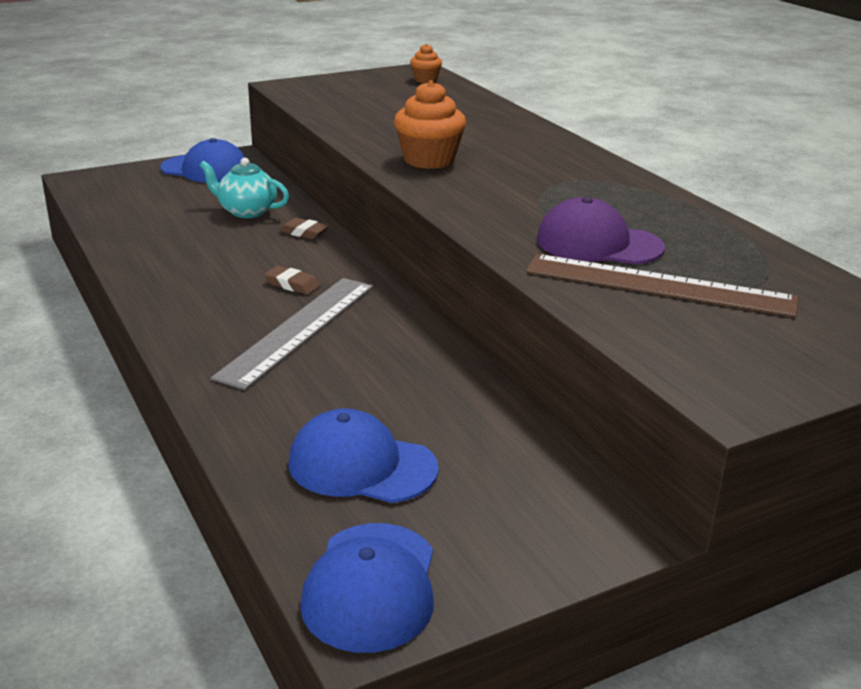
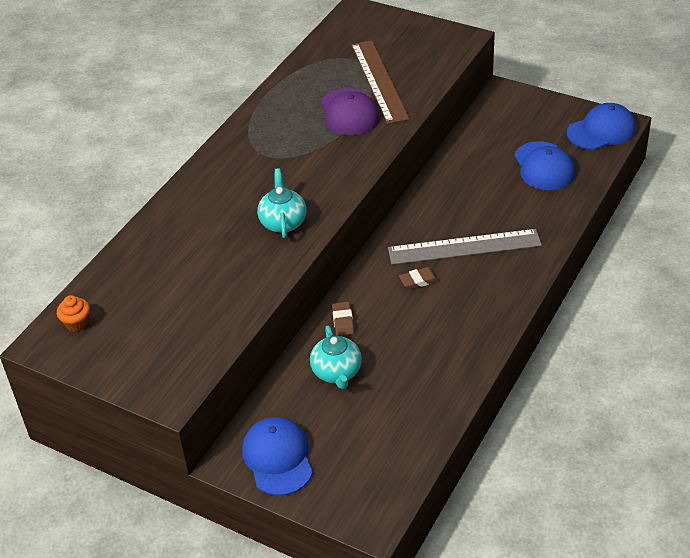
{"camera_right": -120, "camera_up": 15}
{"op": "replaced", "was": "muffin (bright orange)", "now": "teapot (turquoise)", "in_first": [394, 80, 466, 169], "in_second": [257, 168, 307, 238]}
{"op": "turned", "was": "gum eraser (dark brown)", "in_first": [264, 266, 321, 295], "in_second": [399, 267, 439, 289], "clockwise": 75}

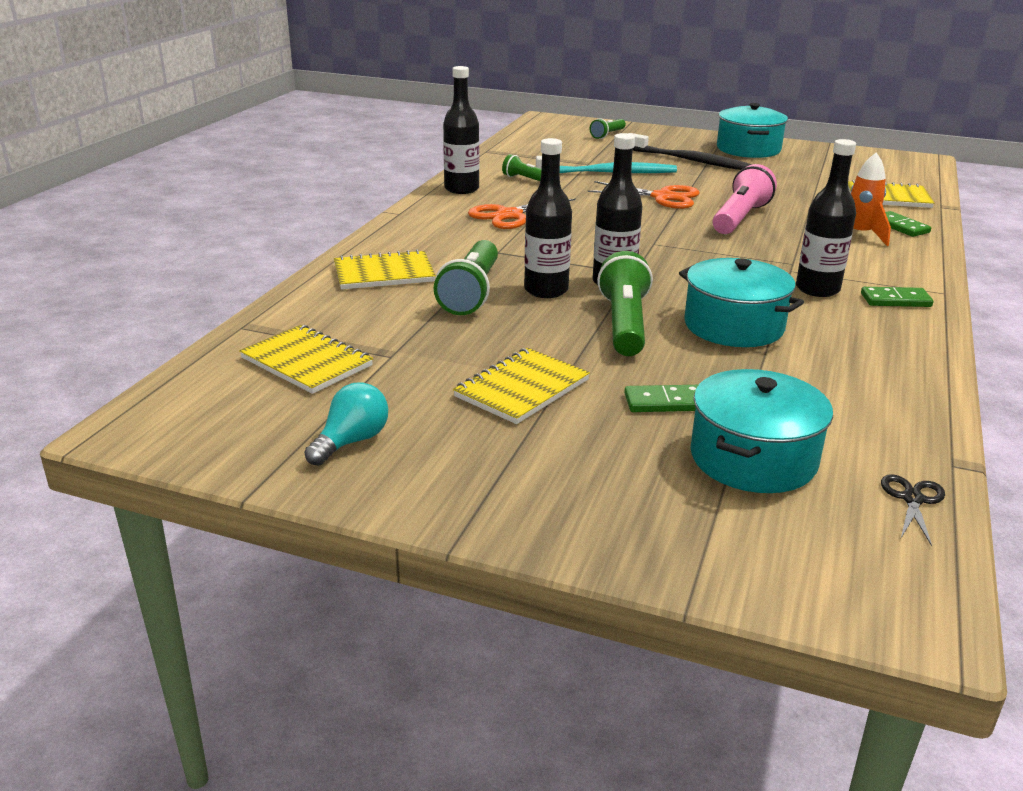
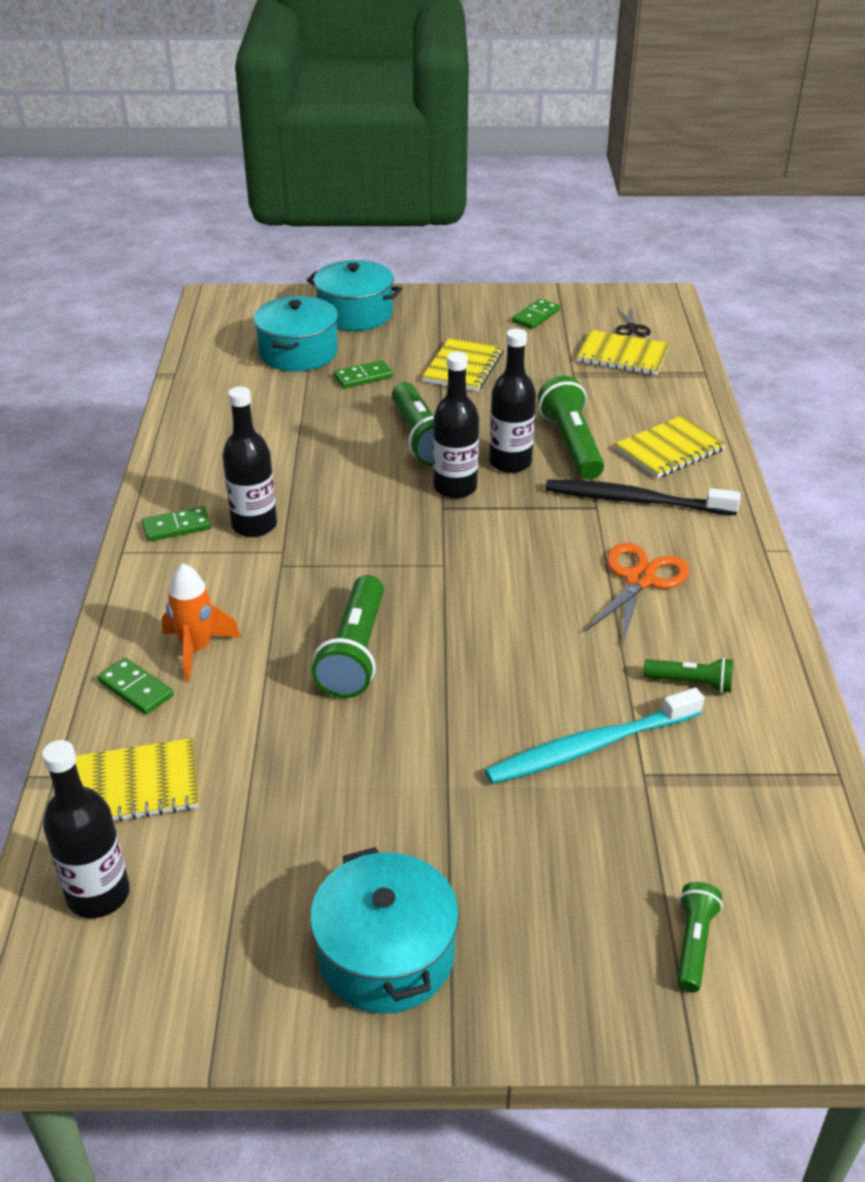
{"camera_right": 160, "camera_up": 10}
{"op": "moved", "was": "flask (black)", "in_first": [443, 66, 479, 194], "in_second": [42, 740, 130, 918]}
{"op": "moved", "was": "stockpot (turquoise)", "in_first": [679, 258, 804, 347], "in_second": [307, 260, 402, 331]}
{"op": "recoloured", "was": "pocket torch (rose-pink)", "now": "pocket torch (green)", "in_first": [712, 164, 777, 234], "in_second": [312, 575, 384, 698]}
{"op": "replaced", "was": "bulb (turquoise)", "now": "domino (green)", "in_first": [304, 382, 388, 466], "in_second": [512, 299, 560, 329]}
{"op": "moved", "was": "tooth brush (black)", "in_first": [628, 133, 753, 170], "in_second": [546, 479, 741, 515]}
{"op": "moved", "was": "pair of scissors (black)", "in_first": [881, 474, 945, 546], "in_second": [615, 308, 651, 337]}
{"op": "removed", "was": "pair of scissors (bright orange)", "in_first": [587, 181, 700, 209]}

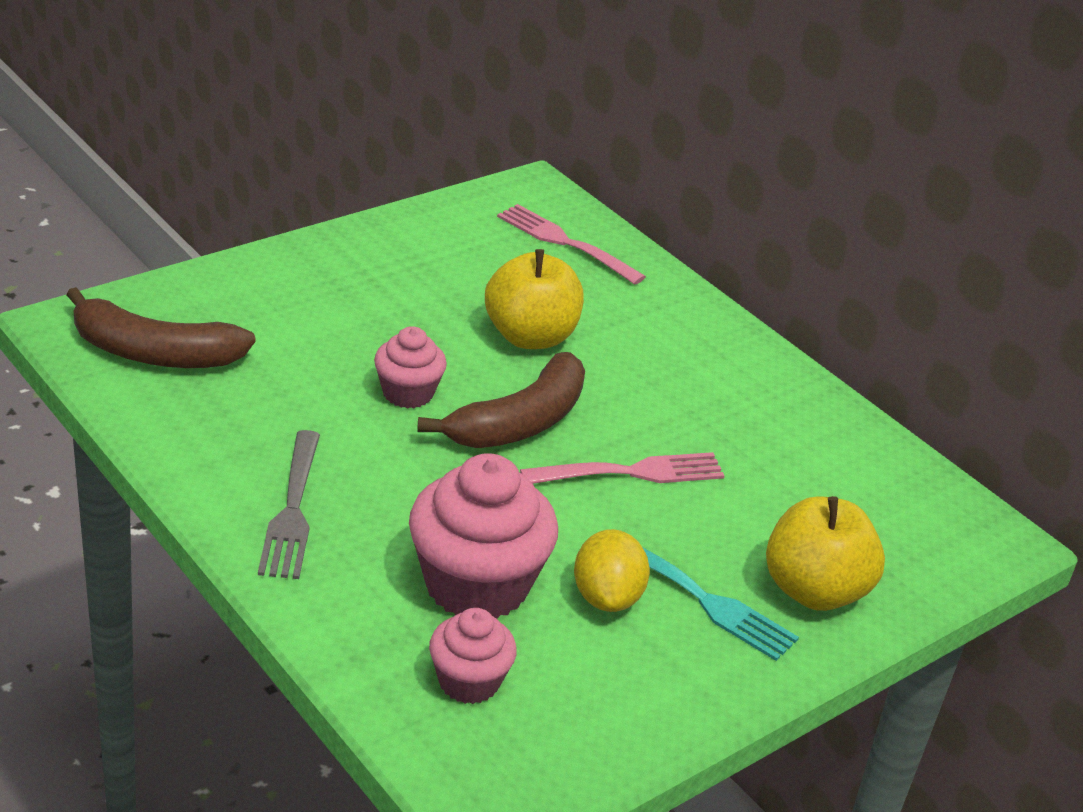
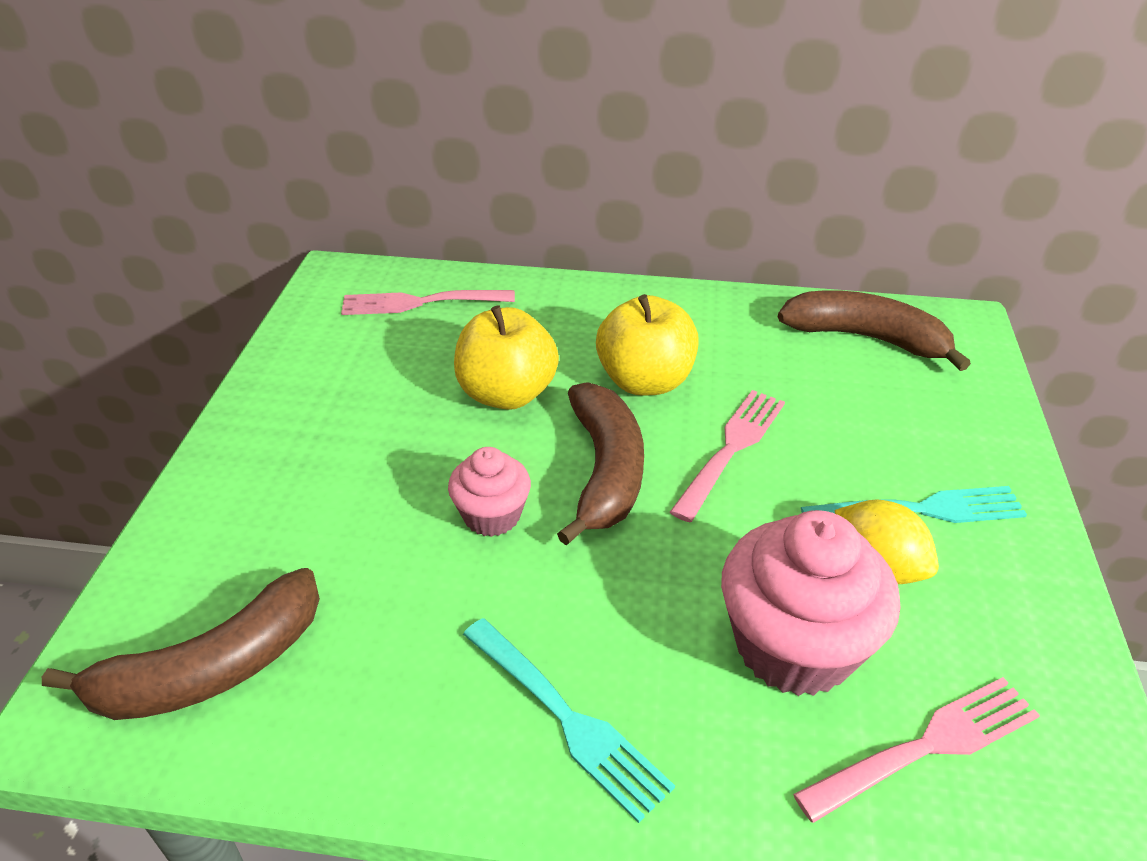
{"camera_right": -40, "camera_up": 5}
{"op": "recoloured", "was": "dinner fork (gray)", "now": "dinner fork (turquoise)", "in_first": [258, 430, 320, 579], "in_second": [463, 618, 675, 823]}
{"op": "moved", "was": "toy apple (yellow)", "in_first": [766, 496, 885, 611], "in_second": [596, 294, 699, 396]}
{"op": "added", "now": "banana fruit (dark brown)", "in_second": [778, 290, 971, 371]}
{"op": "replaced", "was": "muffin (rose-pink)", "now": "dinner fork (rose-pink)", "in_first": [429, 608, 517, 704], "in_second": [793, 677, 1040, 823]}

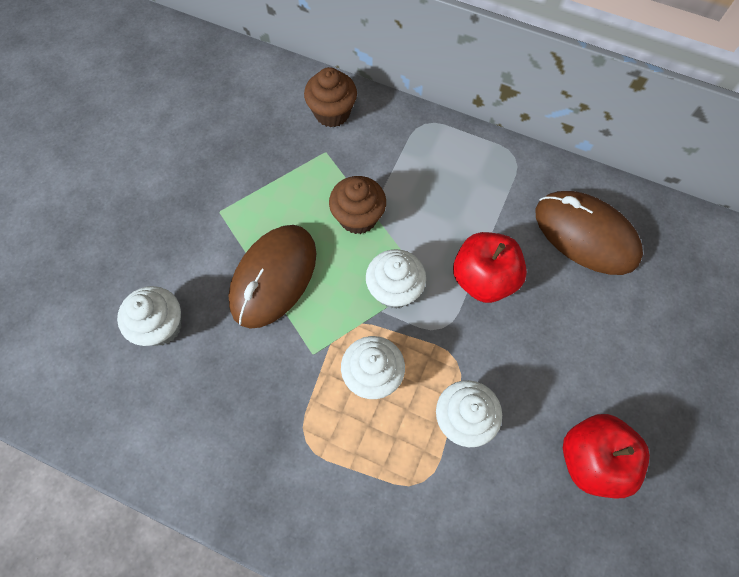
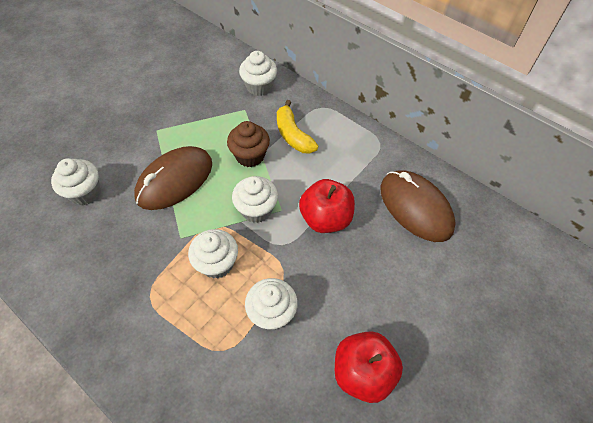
{"camera_right": 15, "camera_up": -10}
{"op": "recoloured", "was": "muffin (dark brown)", "now": "muffin (pure white)", "in_first": [304, 67, 357, 127], "in_second": [239, 51, 277, 96]}
{"op": "added", "now": "banana fruit (yellow)", "in_second": [277, 100, 318, 154]}

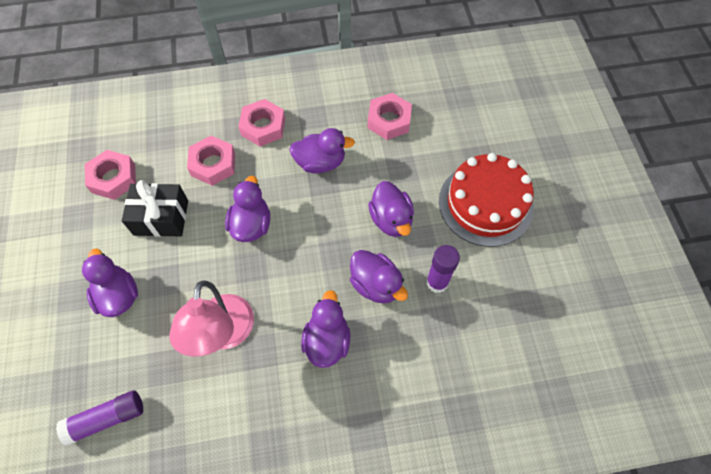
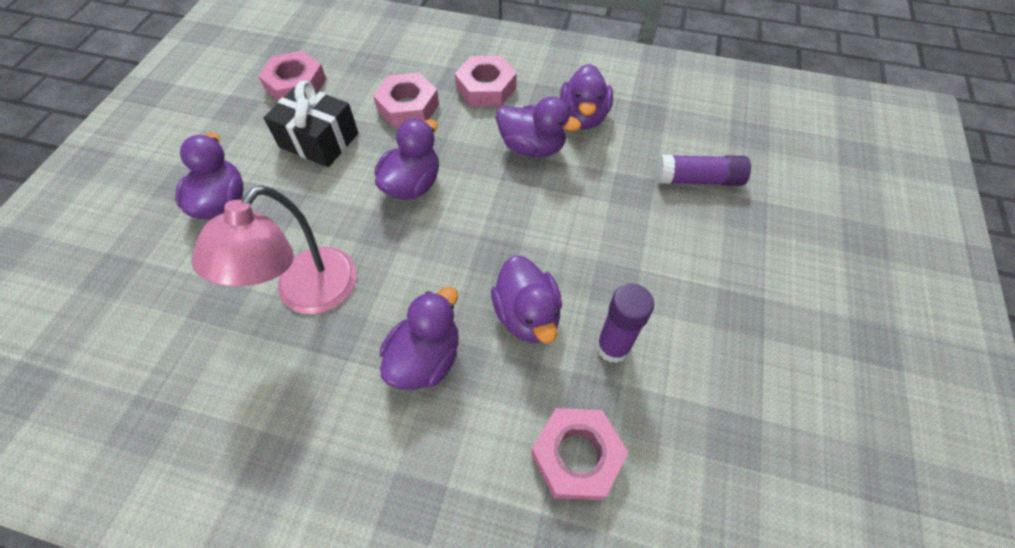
{"camera_right": 25, "camera_up": -5}
{"op": "moved", "was": "hex nut (rose-pink)", "in_first": [368, 93, 412, 140], "in_second": [531, 408, 628, 500]}
{"op": "moved", "was": "duck (purple)", "in_first": [368, 181, 414, 237], "in_second": [560, 64, 613, 129]}
{"op": "moved", "was": "glue stick (purple)", "in_first": [56, 390, 143, 446], "in_second": [656, 155, 751, 186]}
{"op": "removed", "was": "gateau (crimson)", "in_first": [439, 153, 534, 247]}

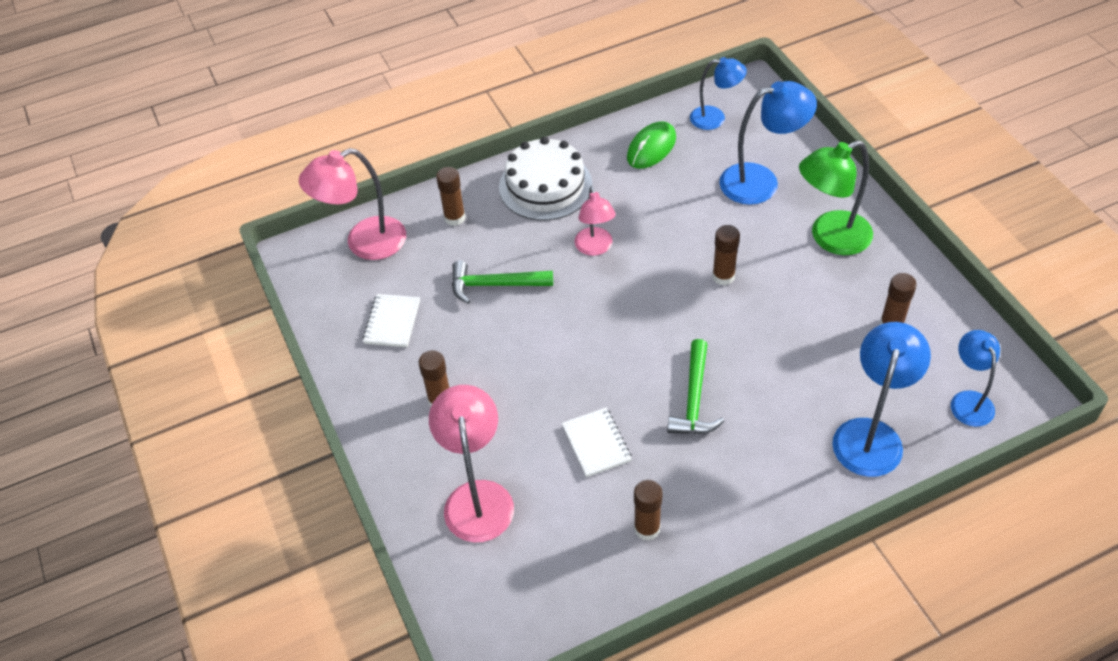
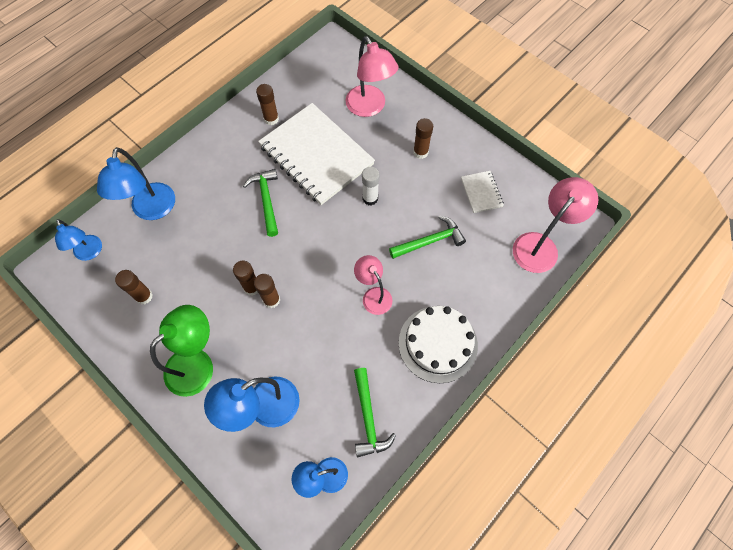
{"camera_right": 155, "camera_up": 15}
{"op": "moved", "was": "glue stick (dark brown)", "in_first": [436, 167, 465, 226], "in_second": [233, 261, 258, 296]}
{"op": "resized", "was": "exercise book (pure white)", "in_first": [562, 407, 632, 477], "in_second": [258, 103, 375, 205], "ratio": 2.35}
{"op": "replaced", "was": "mouse (green)", "now": "hammer (green)", "in_first": [627, 121, 676, 169], "in_second": [354, 368, 396, 457]}
{"op": "added", "now": "glue stick (pure white)", "in_second": [362, 167, 379, 206]}

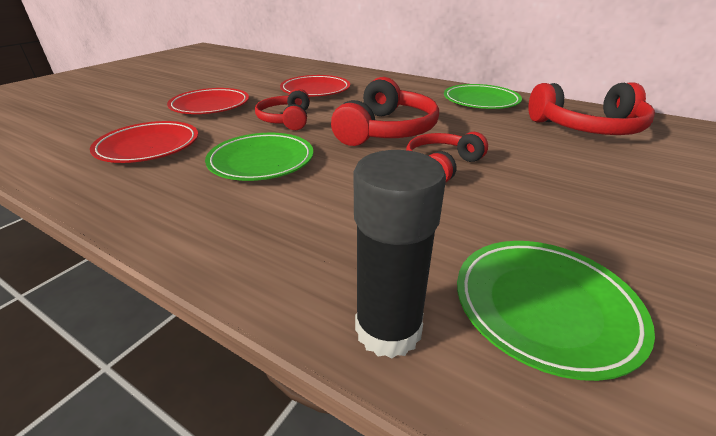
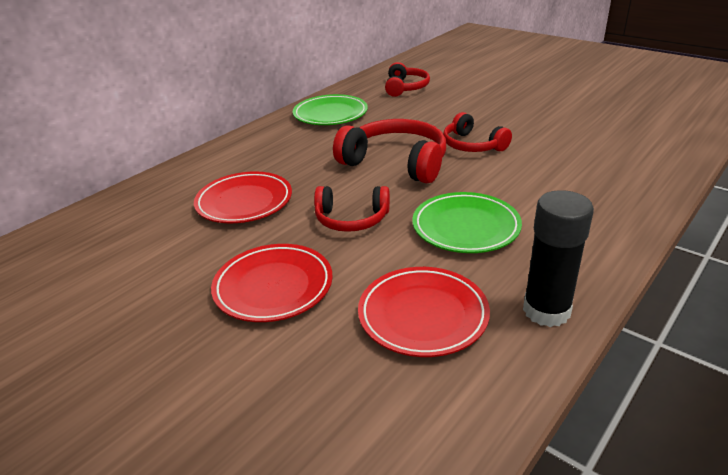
{"camera_right": -80, "camera_up": 0}
{"op": "resized", "was": "headphones (crimson)", "in_first": [528, 82, 655, 135], "in_second": [385, 62, 430, 97], "ratio": 0.62}
{"op": "moved", "was": "glue stick (black)", "in_first": [354, 150, 446, 359], "in_second": [523, 190, 594, 327]}
{"op": "removed", "was": "flat dish (green)", "in_first": [457, 241, 655, 381]}

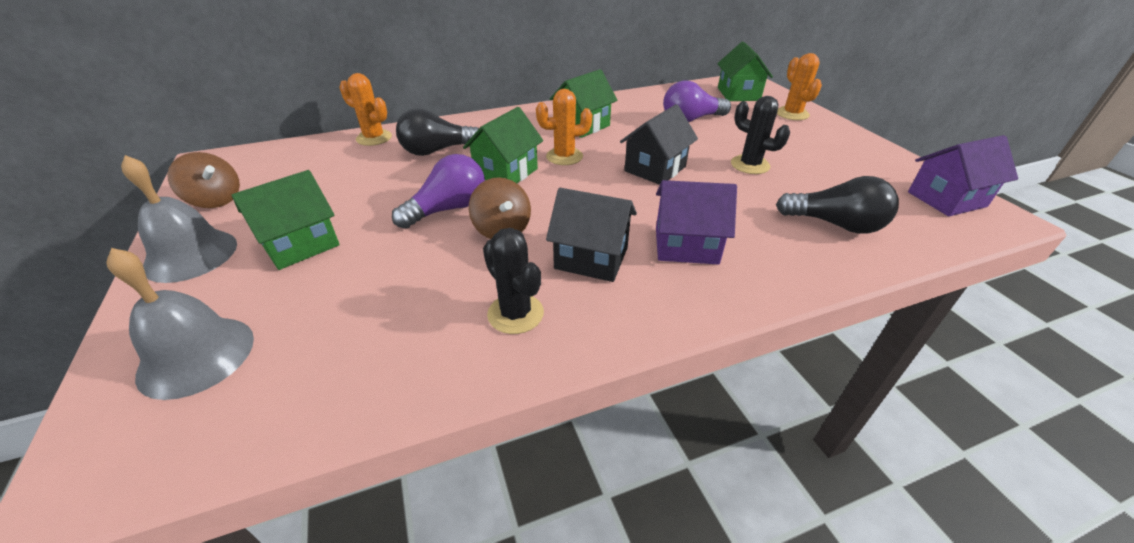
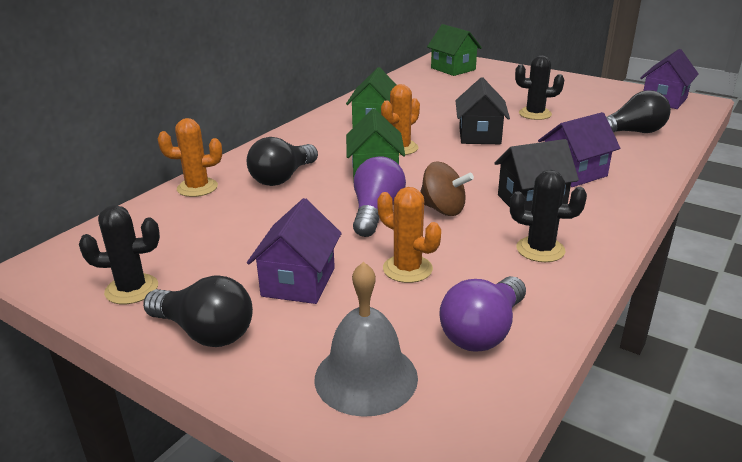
{"camera_right": -35, "camera_up": -10}
{"op": "replaced", "was": "spinning top (dark brown)", "now": "prickly plant (black)", "in_first": [167, 152, 240, 208], "in_second": [79, 205, 160, 304]}
{"op": "replaced", "was": "bell (gray)", "now": "bulb (black)", "in_first": [121, 155, 237, 283], "in_second": [143, 275, 253, 347]}
{"op": "recoloured", "was": "toy house (green)", "now": "toy house (purple)", "in_first": [232, 170, 340, 270], "in_second": [247, 198, 342, 304]}
{"op": "moved", "was": "prickly plant (bright orange)", "in_first": [777, 53, 822, 120], "in_second": [377, 187, 441, 283]}
{"op": "moved", "was": "bulb (purple)", "in_first": [663, 80, 731, 122], "in_second": [439, 276, 526, 352]}

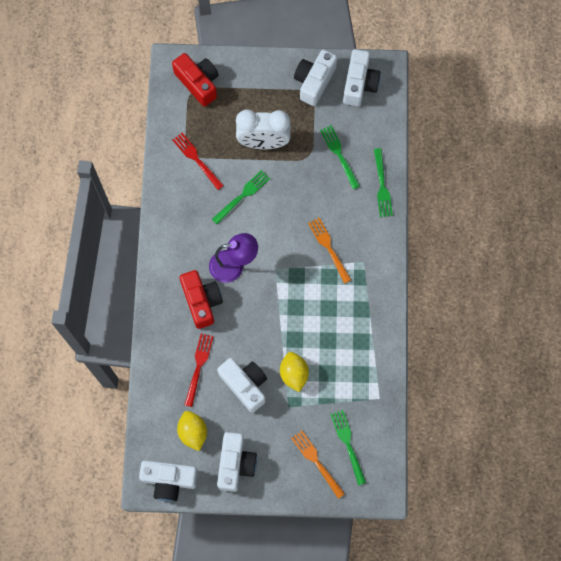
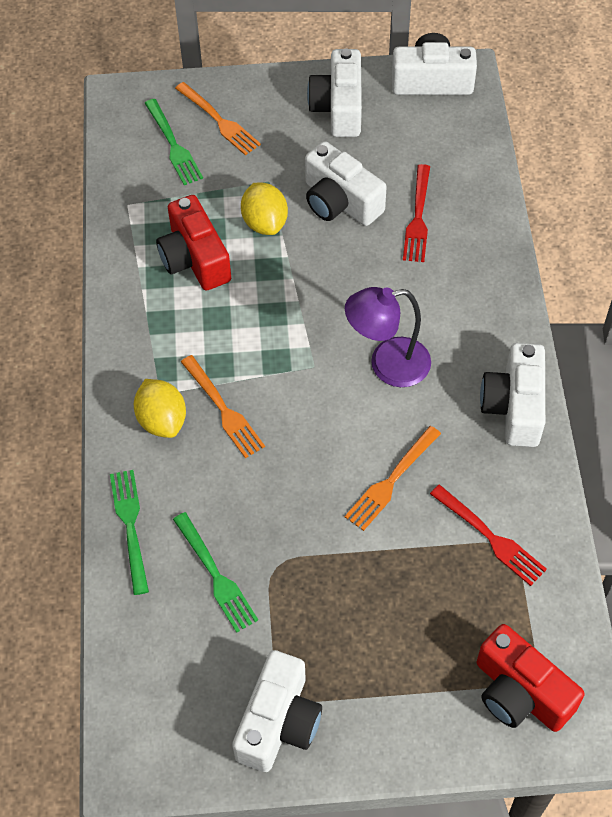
{"camera_right": 175, "camera_up": -15}
{"op": "moved", "was": "citrus fruit (yellow)", "in_first": [177, 411, 207, 451], "in_second": [134, 379, 186, 438]}
{"op": "moved", "was": "compact camera (crimson)", "in_first": [180, 270, 223, 329], "in_second": [156, 195, 231, 290]}
{"op": "recoloured", "was": "dinner fork (green)", "now": "dinner fork (bright orange)", "in_first": [212, 170, 270, 224], "in_second": [345, 426, 441, 531]}
{"op": "moved", "was": "compact camera (pure white)", "in_first": [343, 49, 381, 106], "in_second": [480, 343, 545, 447]}
{"op": "removed", "was": "clock (pure white)", "in_first": [236, 110, 291, 149]}

